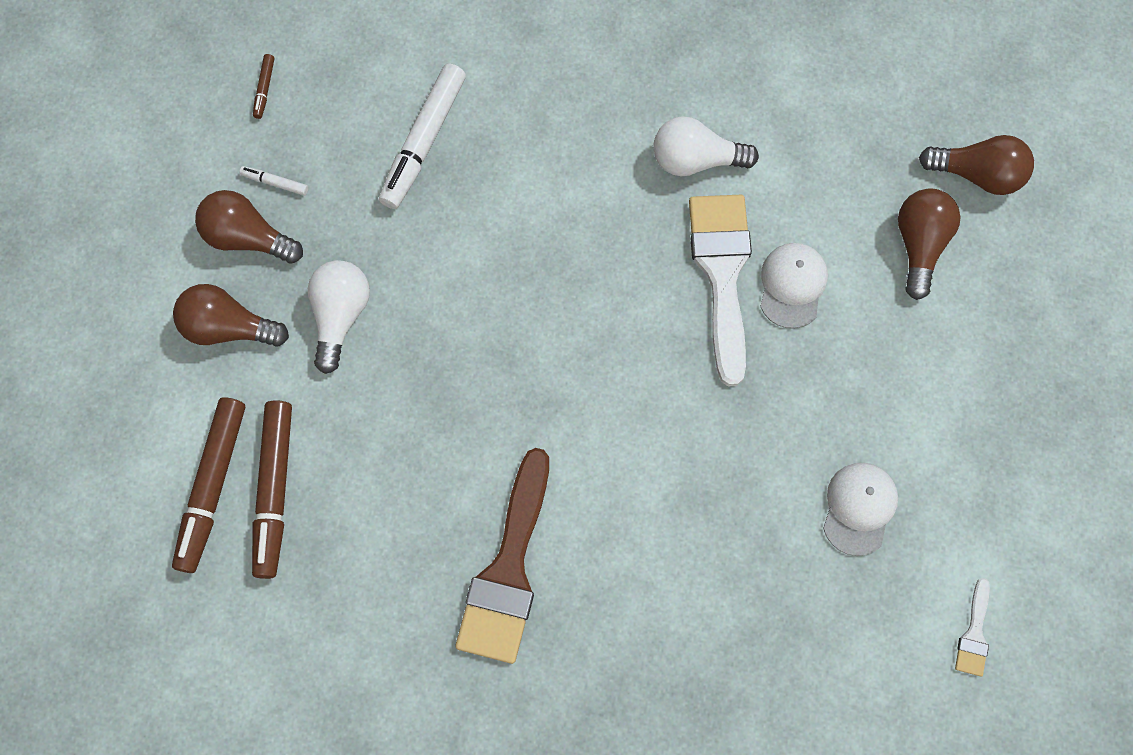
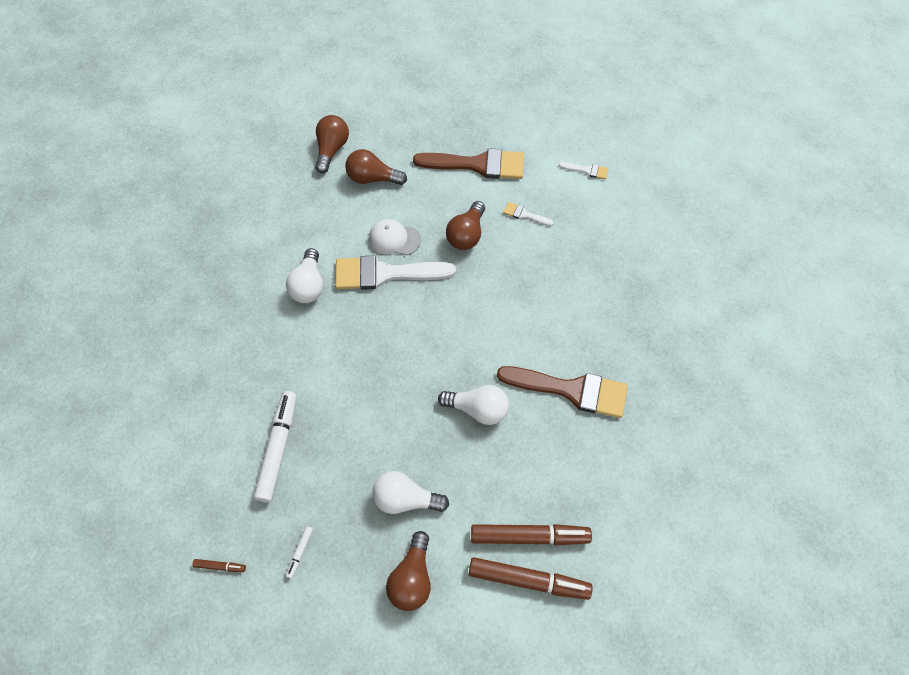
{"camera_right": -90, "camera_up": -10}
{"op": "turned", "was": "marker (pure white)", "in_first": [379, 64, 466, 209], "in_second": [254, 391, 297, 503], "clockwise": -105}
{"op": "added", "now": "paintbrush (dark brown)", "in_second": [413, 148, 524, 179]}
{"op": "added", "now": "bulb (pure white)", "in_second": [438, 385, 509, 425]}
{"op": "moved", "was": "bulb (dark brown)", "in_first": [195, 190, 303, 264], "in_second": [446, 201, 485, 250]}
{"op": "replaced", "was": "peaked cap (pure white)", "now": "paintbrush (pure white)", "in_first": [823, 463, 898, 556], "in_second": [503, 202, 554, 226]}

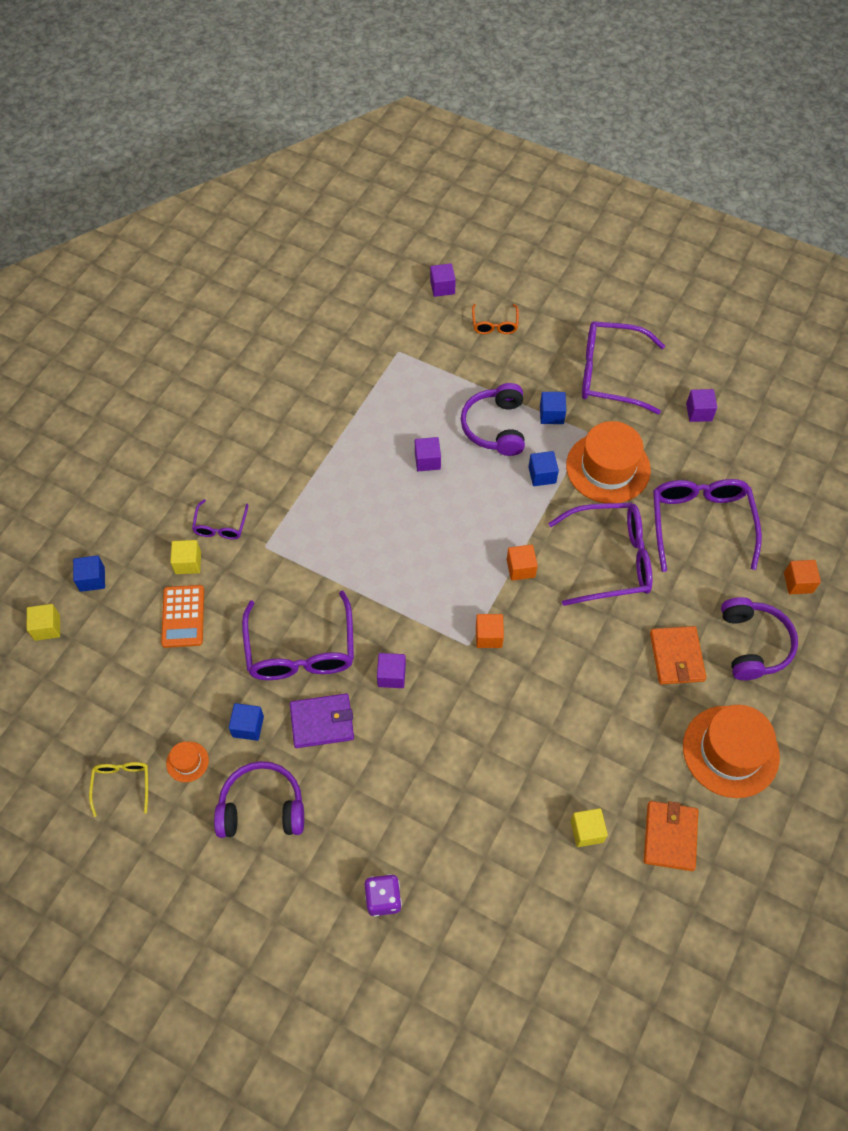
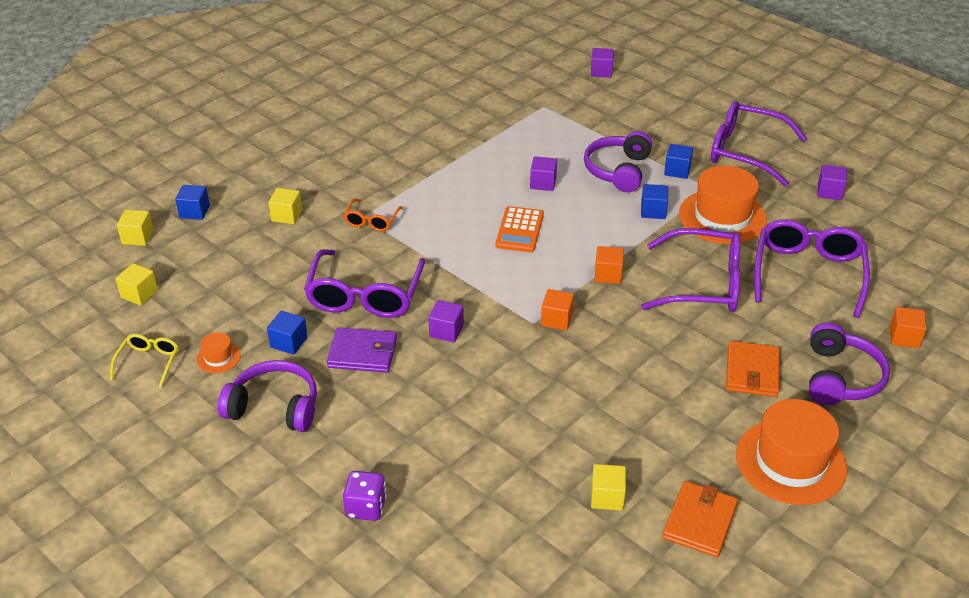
{"camera_right": 15, "camera_up": -20}
{"op": "added", "now": "cube (yellow)", "in_second": [115, 263, 158, 306]}
{"op": "moved", "was": "spectacles (bright orange)", "in_first": [472, 304, 519, 334], "in_second": [344, 199, 403, 231]}
{"op": "moved", "was": "pocket calculator (bright orange)", "in_first": [161, 585, 204, 648], "in_second": [495, 206, 544, 252]}
{"op": "removed", "was": "spectacles (purple)", "in_first": [192, 499, 248, 539]}

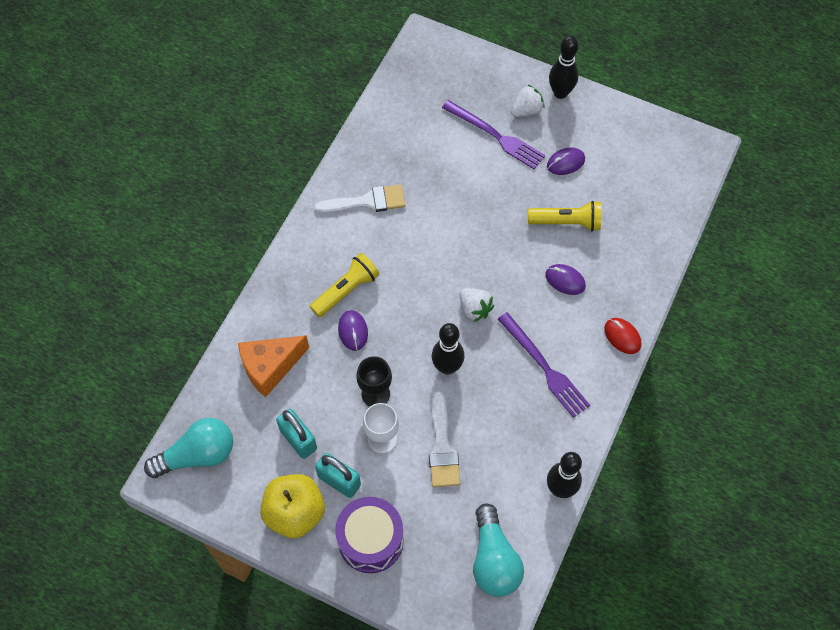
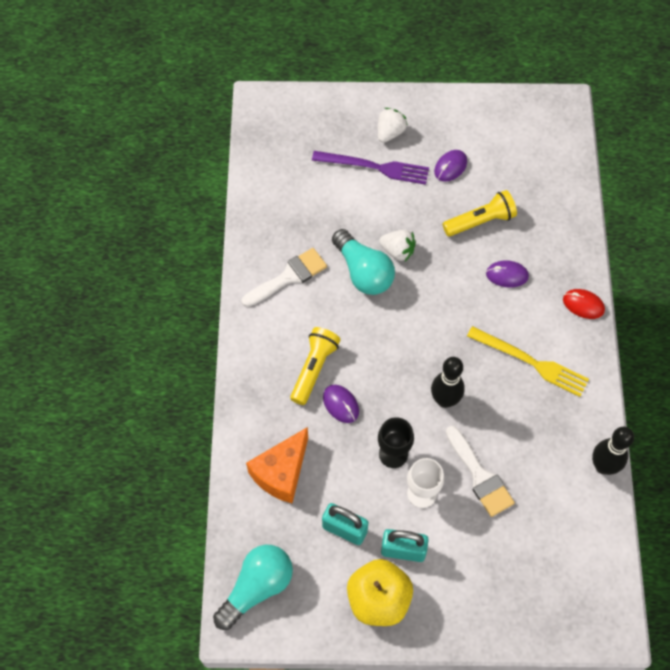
{"camera_right": -25, "camera_up": 0}
{"op": "moved", "was": "bulb (turquoise)", "in_first": [473, 504, 524, 597], "in_second": [332, 229, 395, 295]}
{"op": "moved", "was": "toy strawberry (pure white)", "in_first": [459, 288, 494, 322], "in_second": [379, 230, 416, 261]}
{"op": "recoloured", "was": "dinner fork (purple)", "now": "dinner fork (yellow)", "in_first": [498, 312, 590, 418], "in_second": [467, 326, 589, 397]}
{"op": "removed", "was": "snare drum (purple)", "in_first": [335, 497, 404, 573]}
{"op": "removed", "was": "bowling pin (black)", "in_first": [549, 36, 578, 99]}

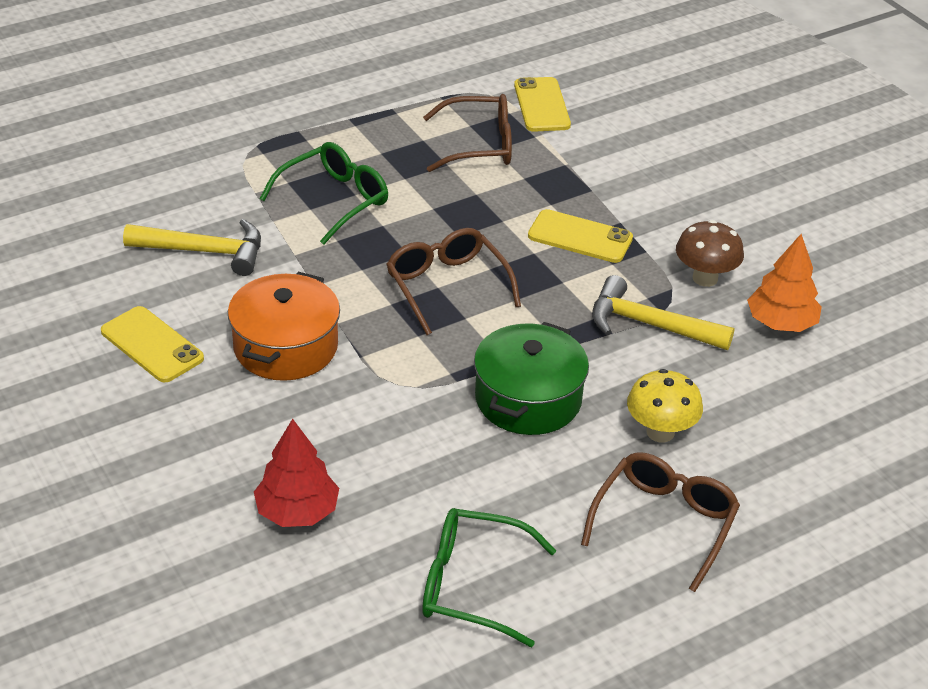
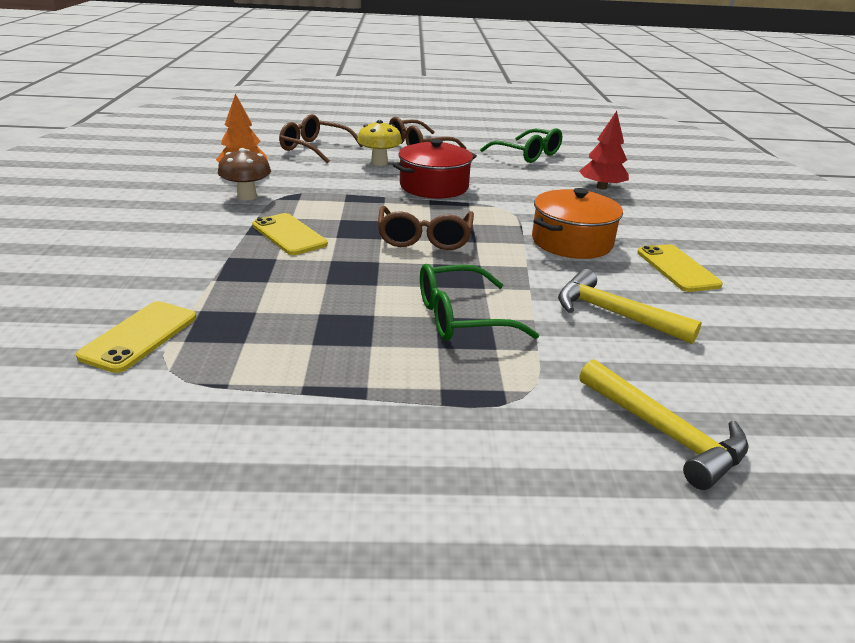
{"camera_right": -150, "camera_up": -10}
{"op": "moved", "was": "spectacles (dark brown)", "in_first": [423, 94, 512, 172], "in_second": [279, 114, 363, 164]}
{"op": "recoloured", "was": "stockpot (green)", "now": "stockpot (crimson)", "in_first": [474, 322, 589, 435], "in_second": [392, 139, 477, 198]}
{"op": "moved", "was": "hammer (yellow)", "in_first": [592, 275, 735, 350], "in_second": [579, 359, 749, 490]}

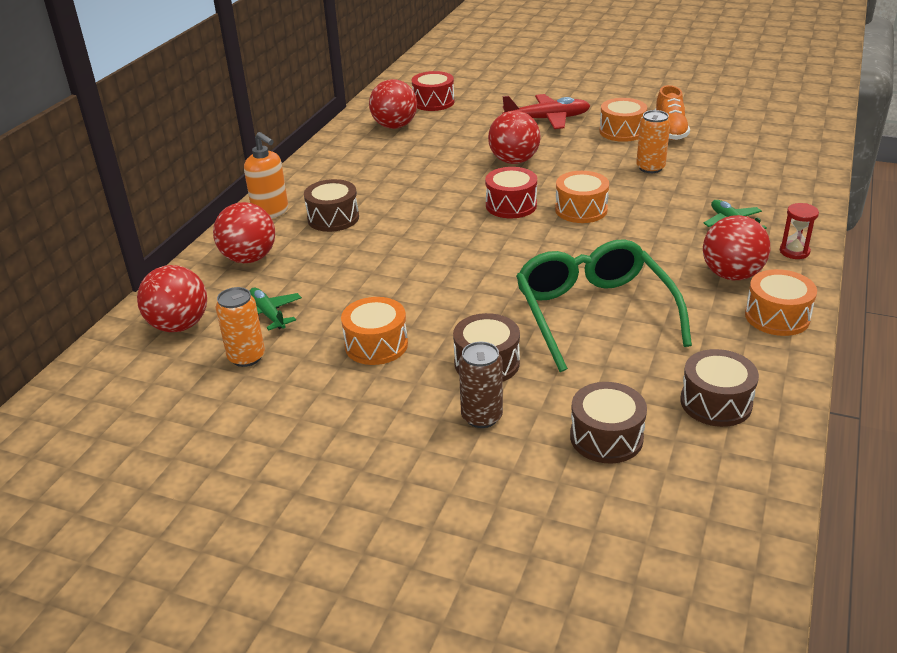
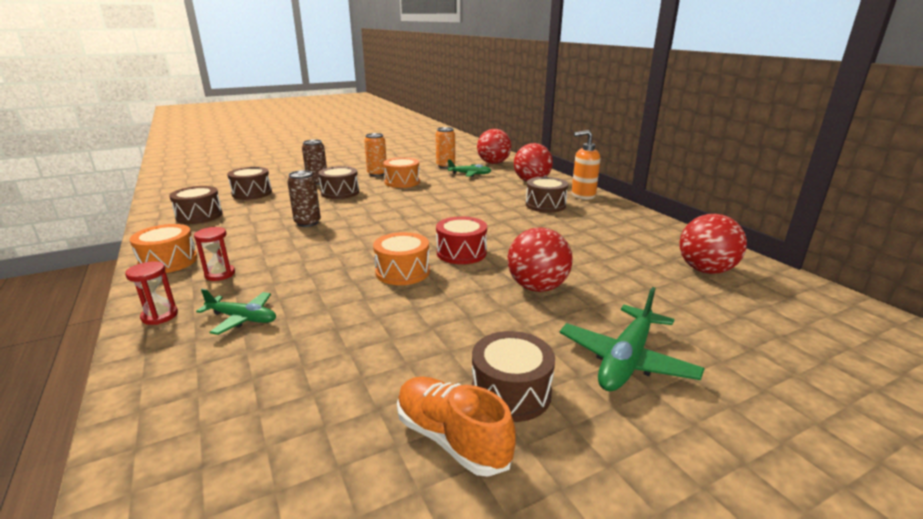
{"camera_right": 130, "camera_up": -10}
{"op": "replaced", "was": "sphere (crimson)", "now": "hourglass (crimson)", "in_first": [703, 215, 770, 280], "in_second": [194, 227, 235, 281]}
{"op": "replaced", "was": "spectacles (green)", "now": "tin (dark brown)", "in_first": [516, 239, 692, 372], "in_second": [287, 170, 321, 227]}
{"op": "moved", "was": "tin (bright orange)", "in_first": [636, 110, 670, 173], "in_second": [364, 133, 386, 176]}
{"op": "recoloured", "was": "snare drum (bright orange)", "now": "snare drum (dark brown)", "in_first": [599, 98, 647, 142], "in_second": [472, 331, 555, 422]}
{"op": "recoloured", "was": "aeroplane (crimson)", "now": "aeroplane (green)", "in_first": [502, 94, 590, 129], "in_second": [560, 287, 705, 391]}
{"op": "removed", "was": "snare drum (crimson)", "in_first": [412, 71, 455, 111]}

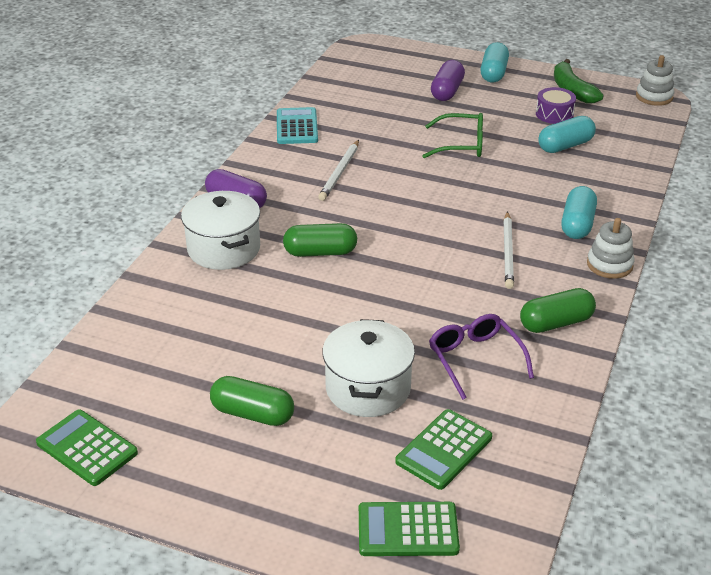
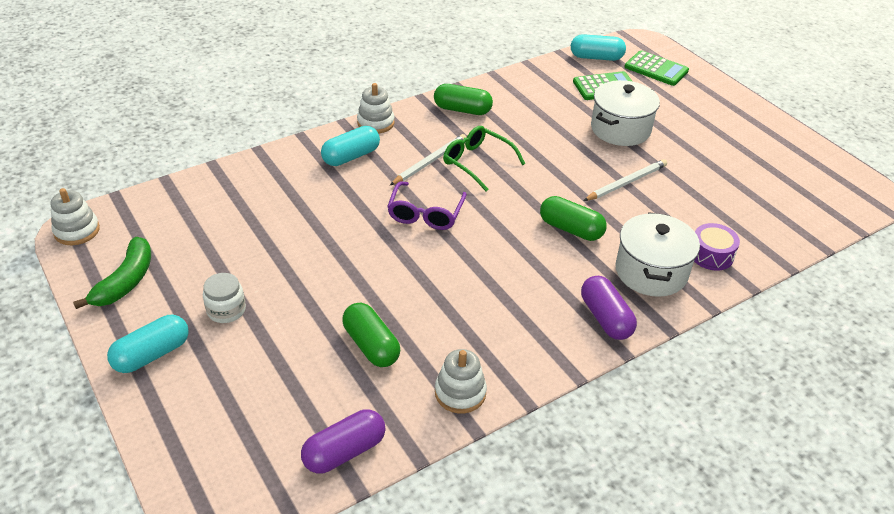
{"camera_right": -145, "camera_up": 5}
{"op": "added", "now": "preserve jar (pure white)", "in_second": [203, 273, 246, 323]}
{"op": "moved", "was": "pill (purple)", "in_first": [431, 60, 465, 101], "in_second": [301, 410, 385, 474]}
{"op": "moved", "was": "pill (green)", "in_first": [210, 376, 294, 426], "in_second": [342, 303, 400, 367]}
{"op": "moved", "was": "spectacles (purple)", "in_first": [429, 314, 534, 400], "in_second": [387, 181, 467, 230]}
{"op": "replaced", "was": "pocket calculator (turquoise)", "now": "stacking rings (pure white)", "in_first": [277, 107, 318, 144], "in_second": [435, 349, 487, 414]}
{"op": "moved", "was": "spectacles (green)", "in_first": [422, 113, 483, 158], "in_second": [443, 126, 526, 191]}
{"op": "moved", "was": "pill (turquoise)", "in_first": [538, 116, 596, 153], "in_second": [571, 34, 626, 61]}
{"op": "moved", "was": "pencil (pure white)", "in_first": [318, 140, 359, 201], "in_second": [583, 159, 667, 201]}
{"op": "moved", "was": "snare drum (purple)", "in_first": [536, 87, 576, 124], "in_second": [694, 223, 740, 270]}
{"op": "removed", "was": "pocket calculator (green)", "in_first": [36, 410, 138, 486]}

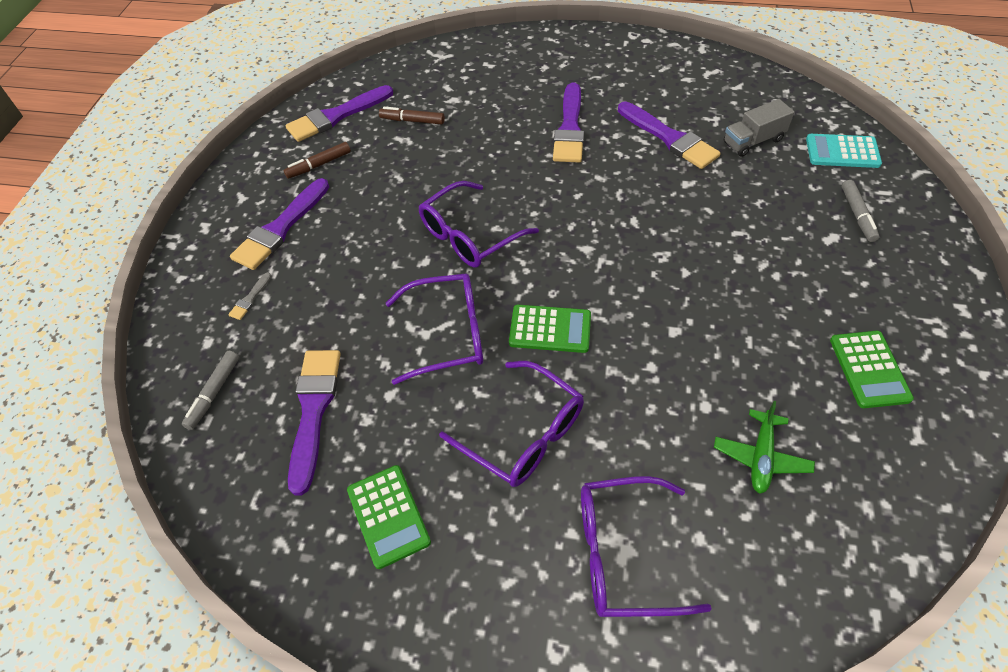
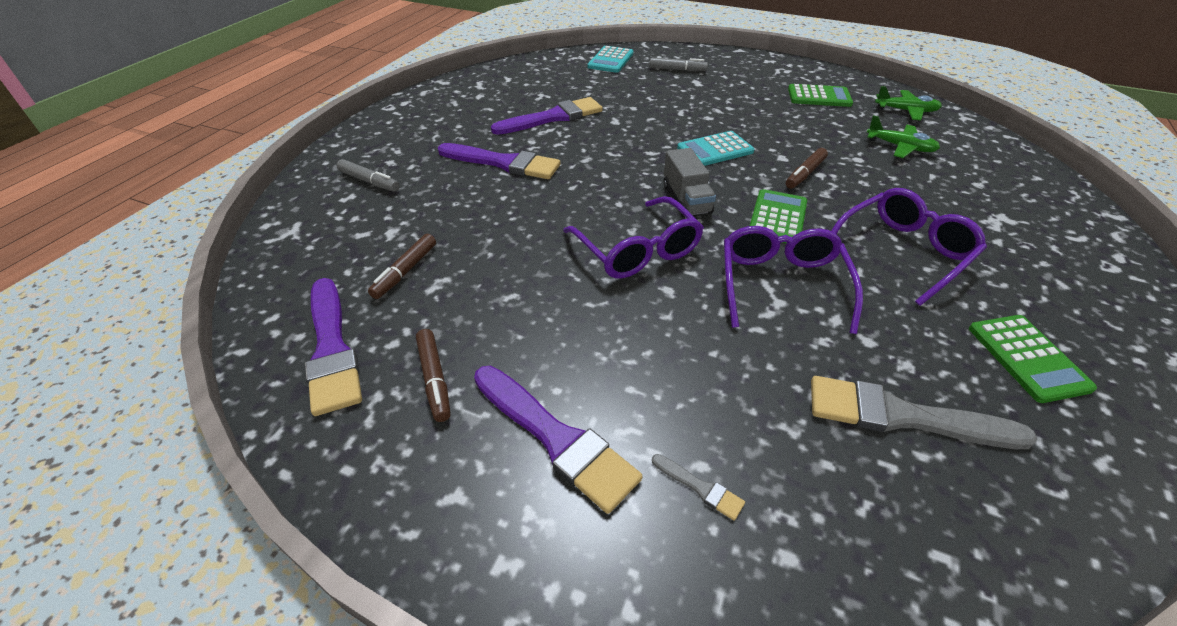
{"camera_right": -80, "camera_up": -10}
{"op": "moved", "was": "marker (gray)", "in_first": [182, 351, 239, 430], "in_second": [336, 159, 400, 192]}
{"op": "moved", "was": "toy truck (gray)", "in_first": [724, 99, 794, 157], "in_second": [664, 148, 716, 218]}
{"op": "added", "now": "pocket calculator (turquoise)", "in_second": [677, 131, 755, 166]}
{"op": "added", "now": "marker (dark brown)", "in_second": [786, 148, 828, 189]}
{"op": "recoloured", "was": "paintbrush (purple)", "now": "paintbrush (gray)", "in_first": [288, 350, 341, 496], "in_second": [811, 376, 1037, 449]}
{"op": "added", "now": "aeroplane (green)", "in_second": [875, 86, 942, 120]}
{"op": "turned", "was": "pocket calculator (green)", "in_first": [347, 465, 431, 569], "in_second": [969, 315, 1097, 403], "clockwise": 90}
{"op": "removed", "was": "spectacles (purple)", "in_first": [581, 476, 712, 617]}

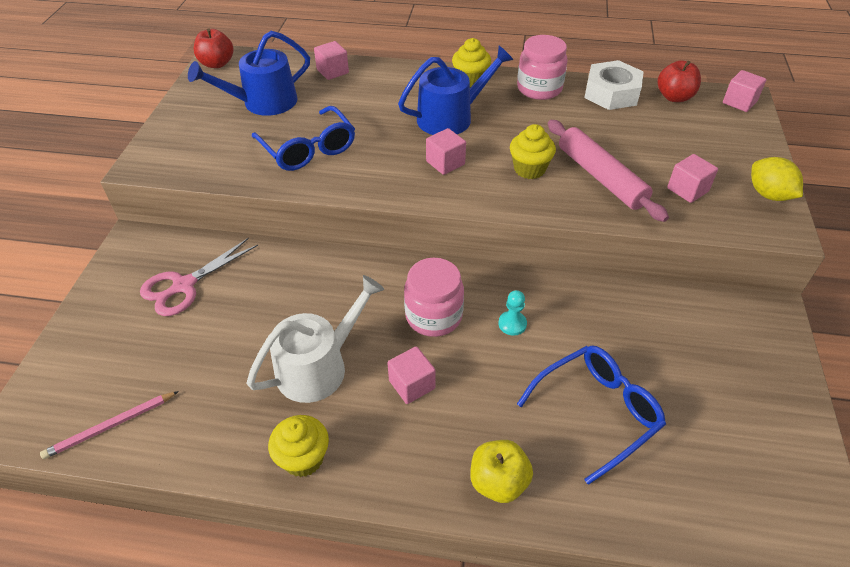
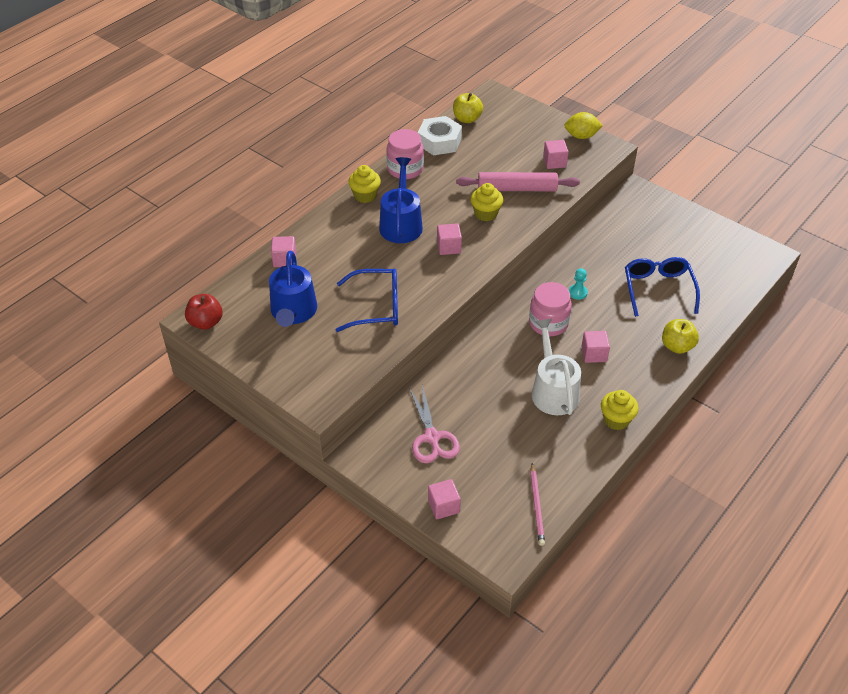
{"camera_right": -60, "camera_up": 0}
{"op": "moved", "was": "cube (rose-pink)", "in_first": [723, 70, 766, 112], "in_second": [428, 479, 461, 519]}
{"op": "recoloured", "was": "toy apple (crimson)", "now": "toy apple (yellow)", "in_first": [658, 60, 701, 102], "in_second": [453, 93, 483, 123]}

